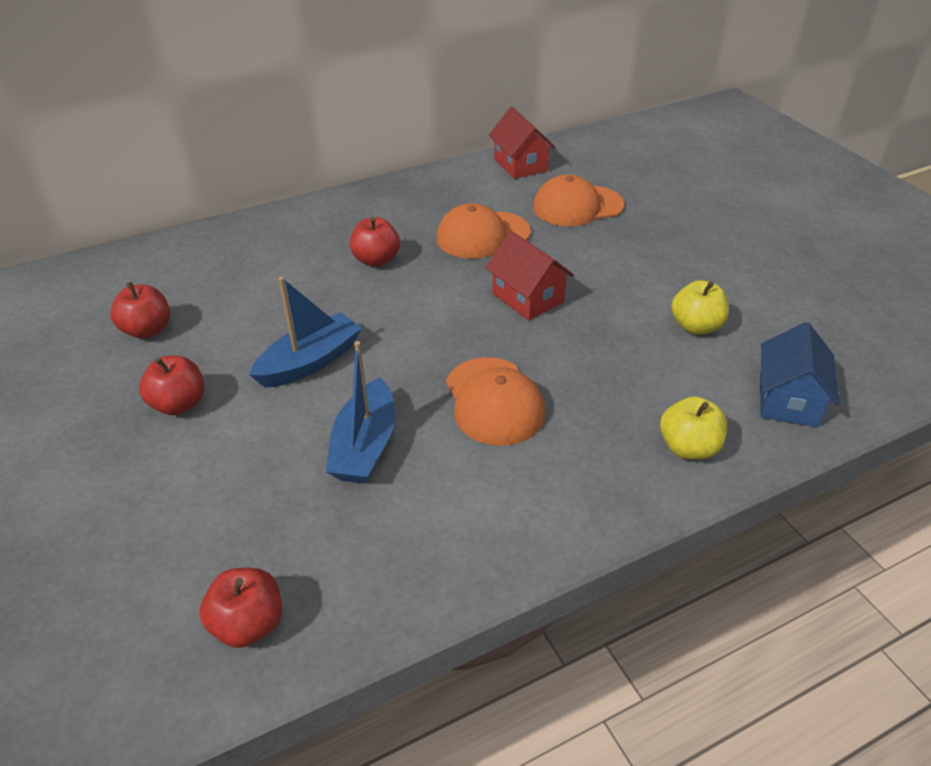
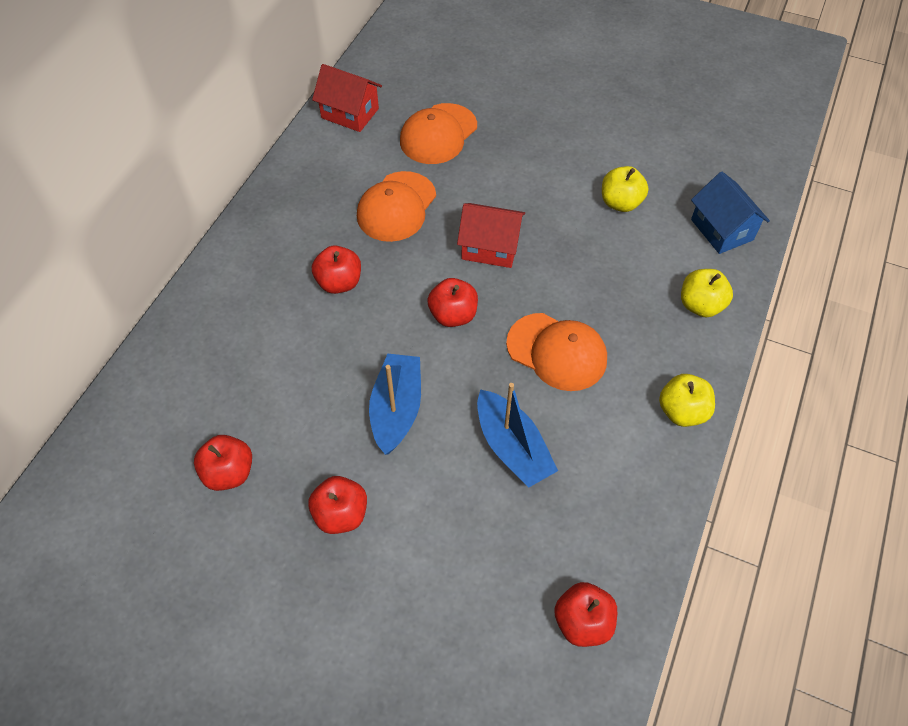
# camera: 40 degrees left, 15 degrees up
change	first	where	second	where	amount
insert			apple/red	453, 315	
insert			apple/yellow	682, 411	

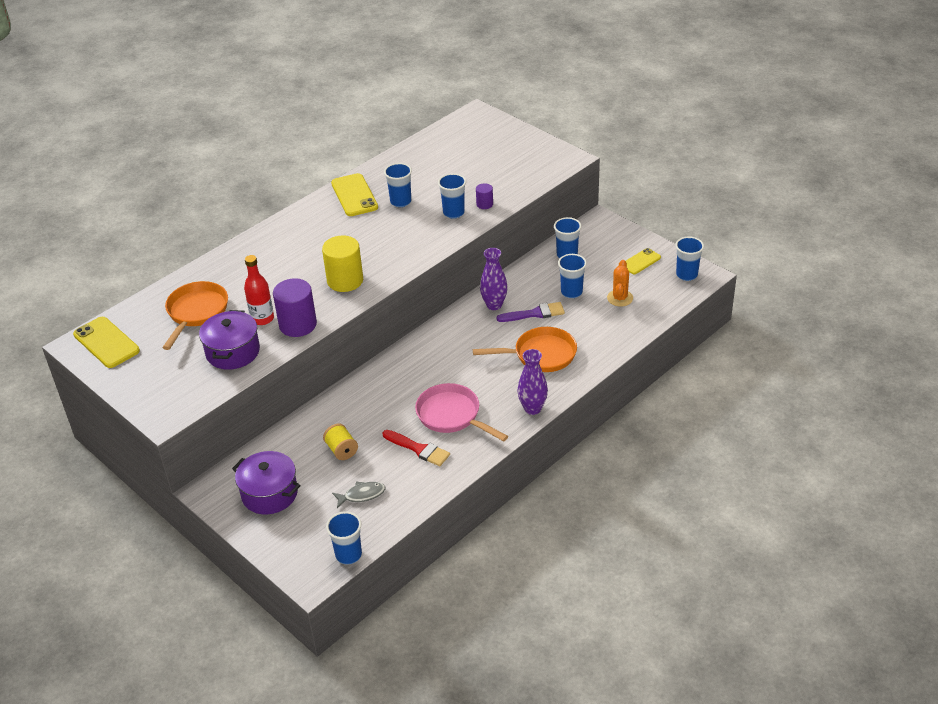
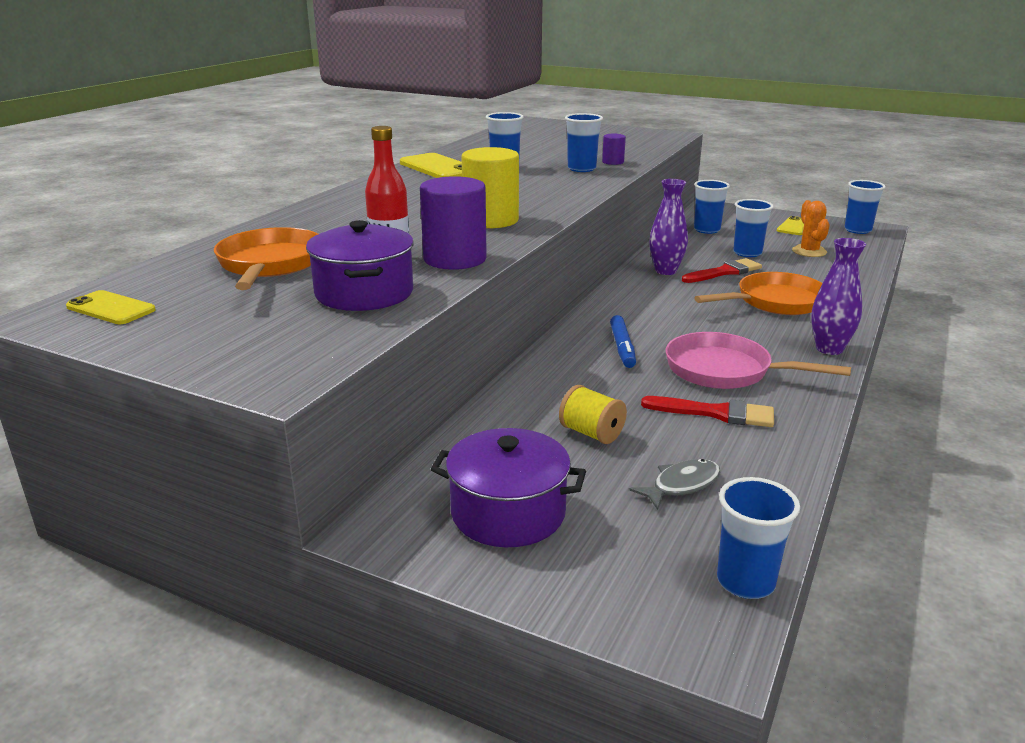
# camera: 20 degrees left, 15 degrees down
change	first	where	second	where	amount
recolor	brush/purple	535, 313	brush/red	724, 272	
resize	phone/yellow	106, 343		111, 308	x0.62
insert			marker/blue	622, 348	

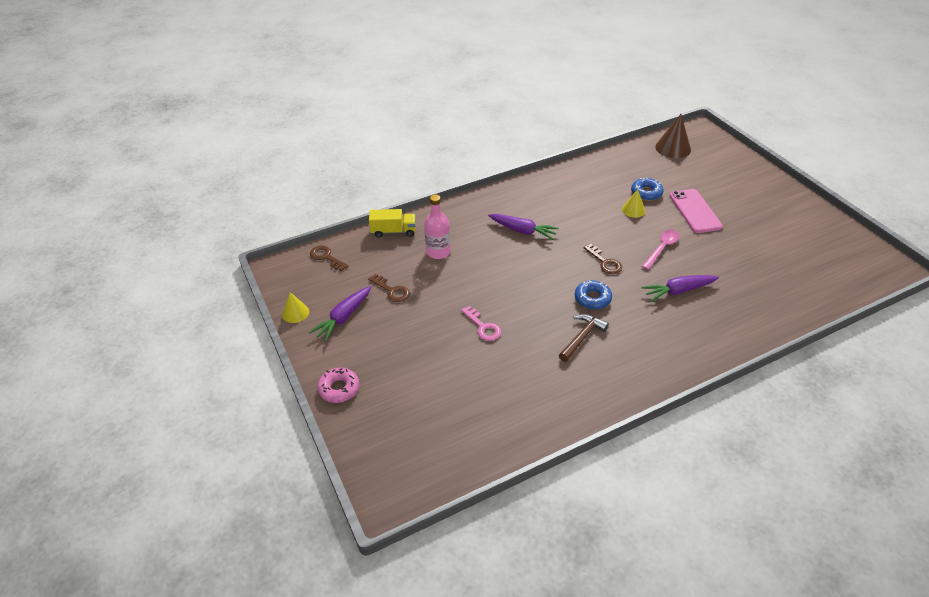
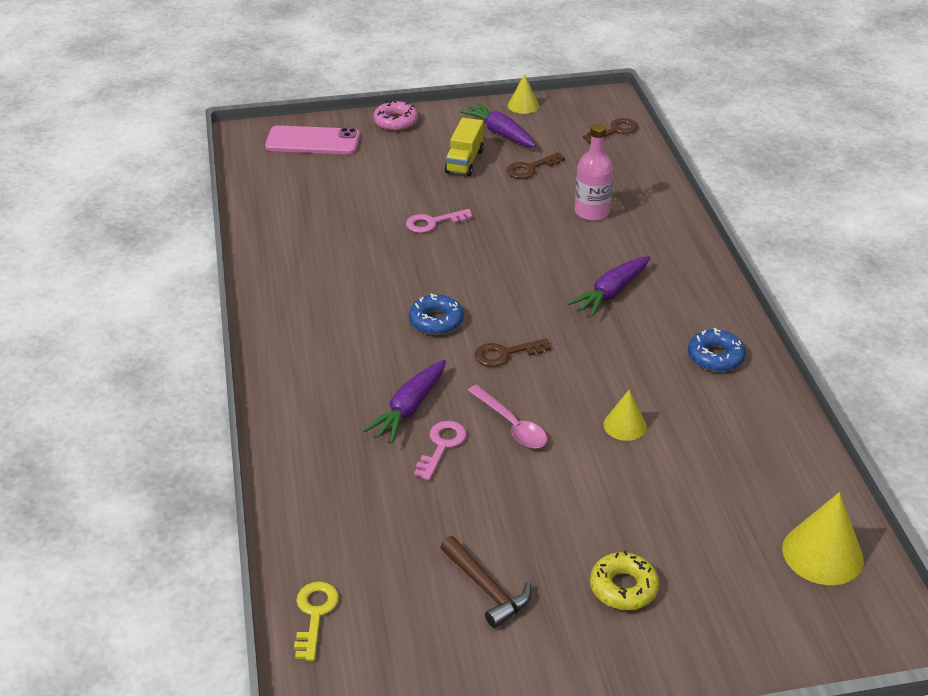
# camera: 105 degrees right, 5 degrees down
change	first	where	second	where	amount
recolor	cone/brown	673, 148	cone/yellow	822, 554	
move	donut/blue	646, 193		715, 357	
move	phone/pink	695, 211		313, 141	
move	truck/yellow	394, 231		464, 161	
rotate	carrot/purple	678, 291		409, 409	150 degrees counterclockwise
move	hammer/brown	582, 337		486, 589	
insert			key/pink	442, 446	
insert			donut/yellow	623, 587	
insert			key/yellow	315, 614	

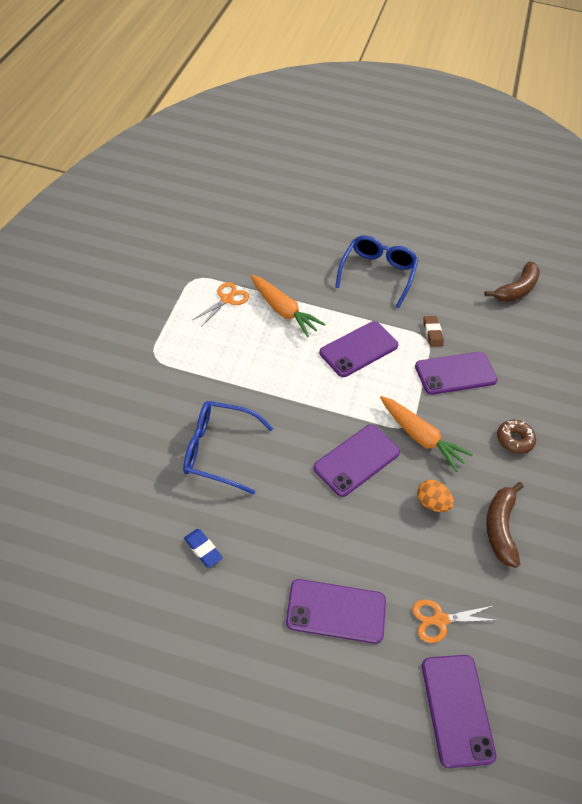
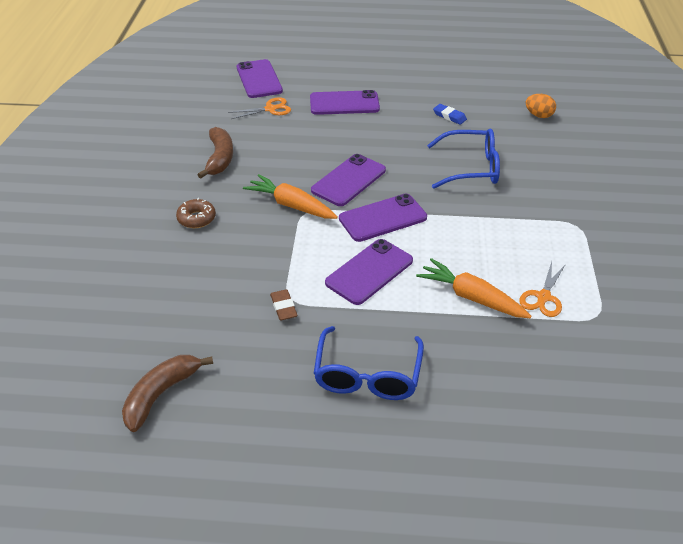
# camera: 175 degrees right, 10 degrees down
change	first	where	second	where	amount
move	phone/purple	455, 373		383, 218	
move	egg/orange	431, 503		538, 115	

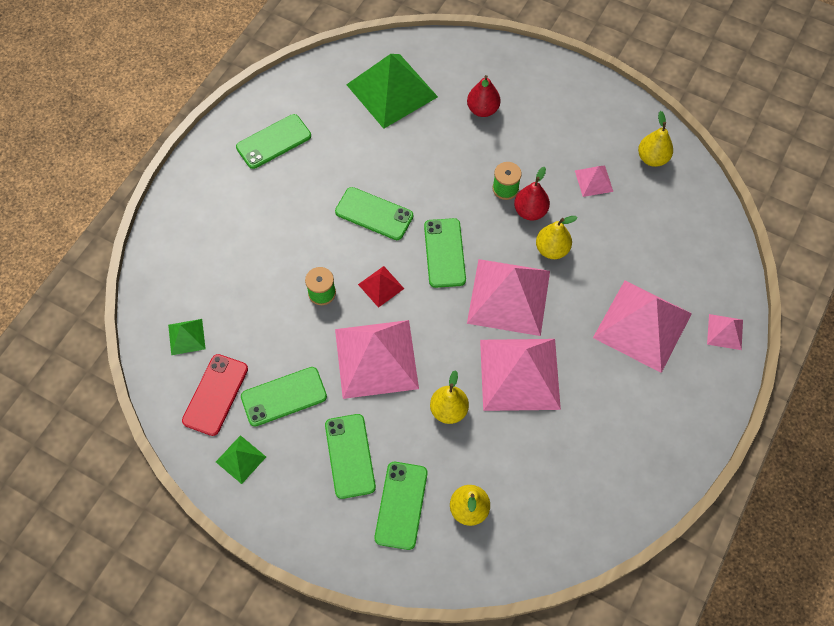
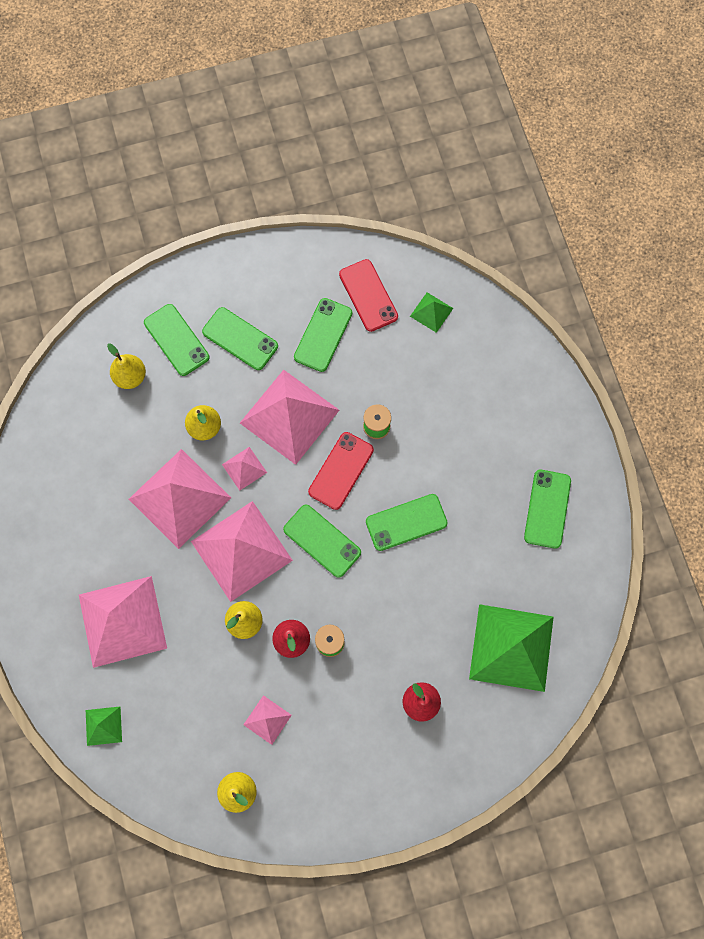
# camera: 135 degrees right, 10 degrees up
change	first	where	second	where	amount
replace	pyramid/red	381, 286	phone/red	341, 470	
move	pyramid/pink	725, 331		244, 468	
move	pyramid/green	240, 459		103, 725	

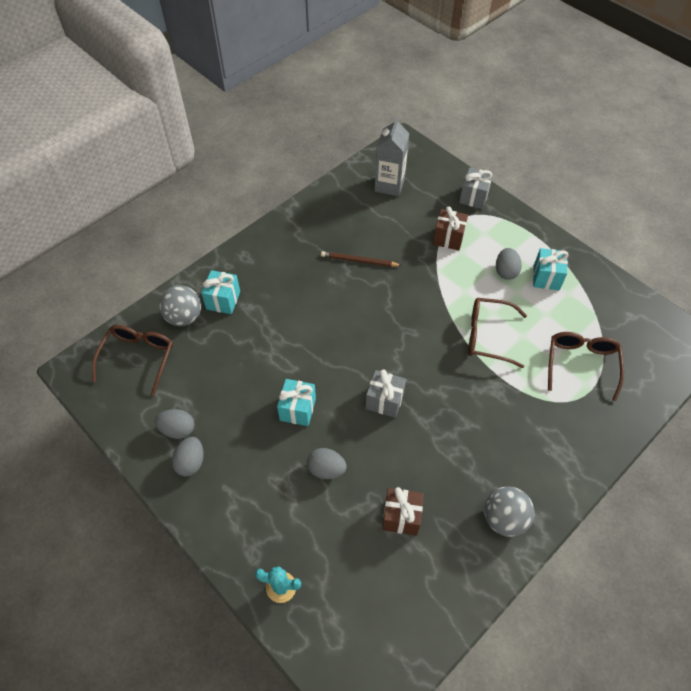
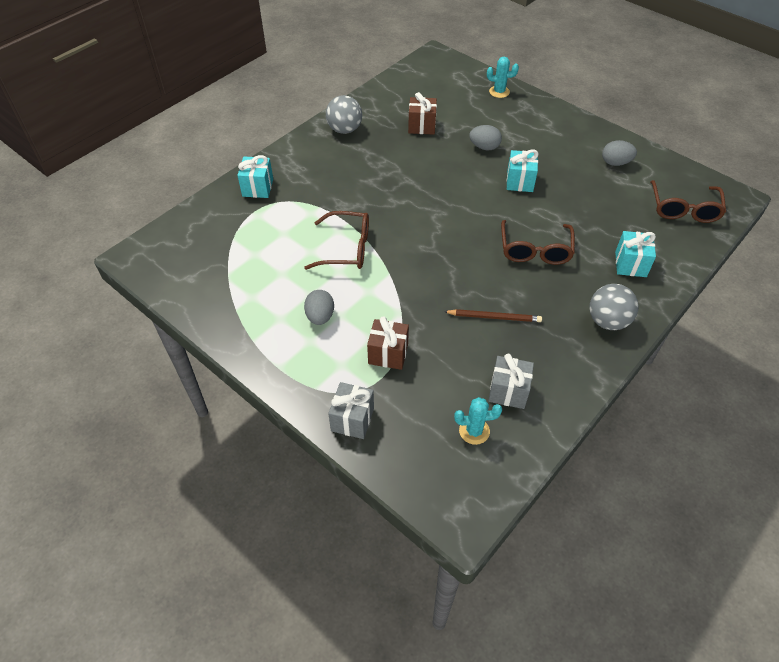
# camera: 175 degrees right, 5 degrees down
change	first	where	second	where	amount
replace	carton/grey	389, 185	cactus/turquoise	474, 431	
move	gift/turquoise	546, 277		258, 187	
move	ball/grey	184, 317		607, 321	
move	glasses/brown	581, 364		535, 250	
move	gift/grey	384, 401		508, 391	
delete	egg/grey	191, 462			

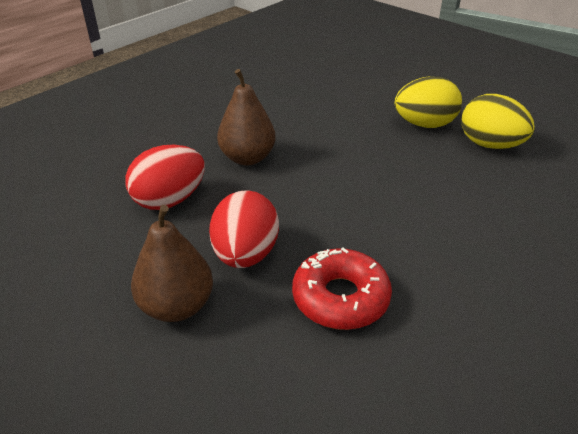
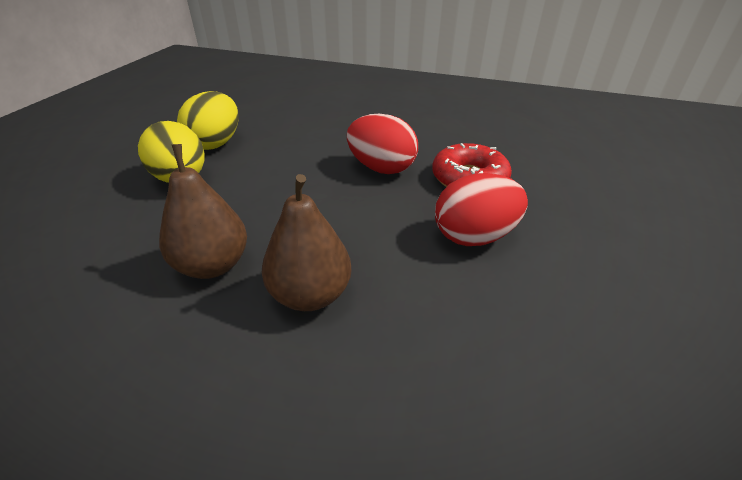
# camera: 115 degrees left, 0 degrees up
change	first	where	second	where	amount
move	egg/red	169, 200		381, 168	
move	pear/brown	177, 306		213, 265	

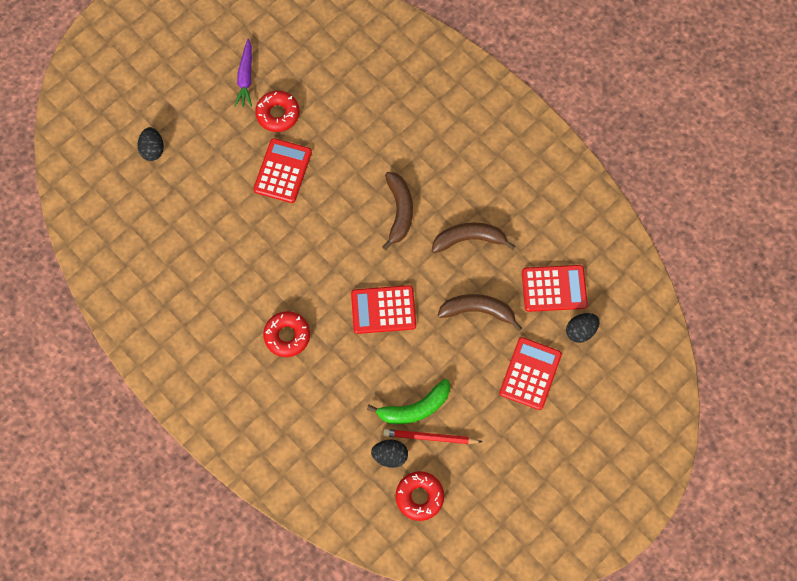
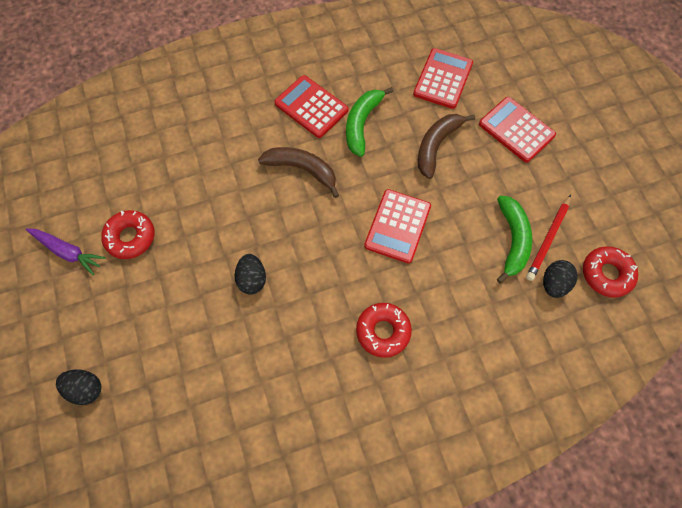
# camera: 65 degrees left, 5 degrees down
change	first	where	second	where	amount
move	calculator/red	282, 171		311, 107	
recolor	banana/brown	469, 239	banana/green	362, 124	
move	egg/black	580, 330		252, 279	

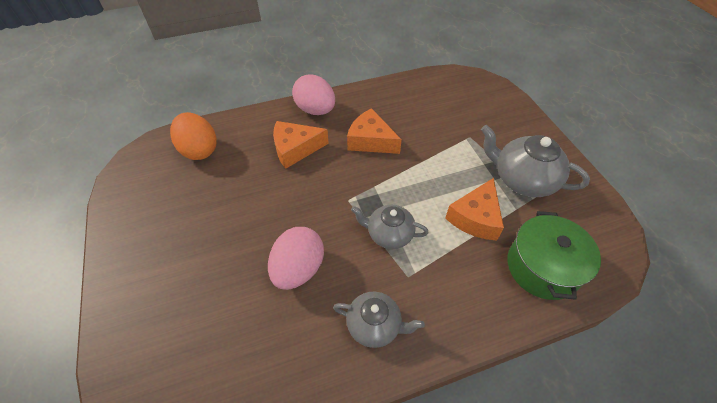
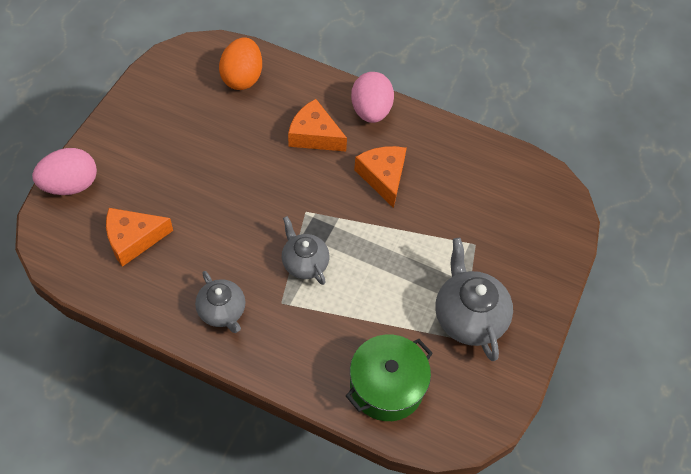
# camera: 40 degrees right, 5 degrees up
change	first	where	second	where	amount
move	cheese/orange	475, 218		133, 239	
move	egg/pink	298, 269		71, 185	

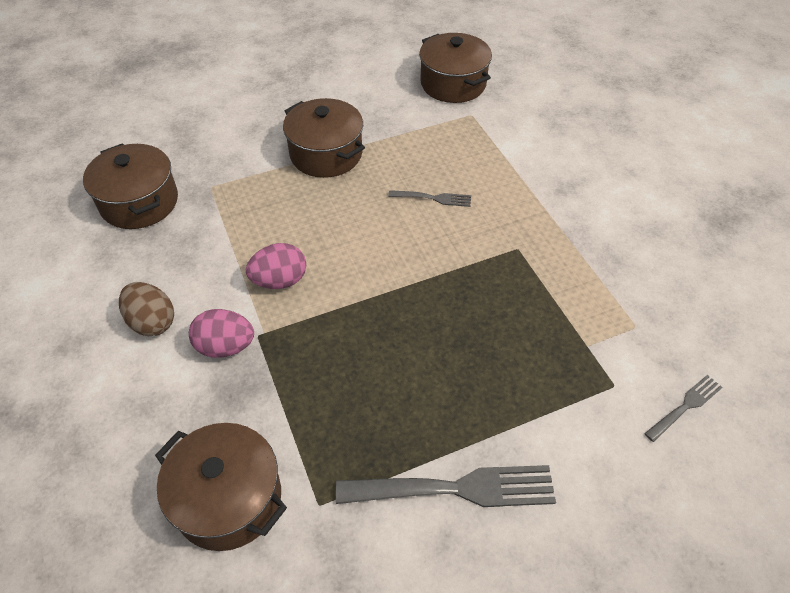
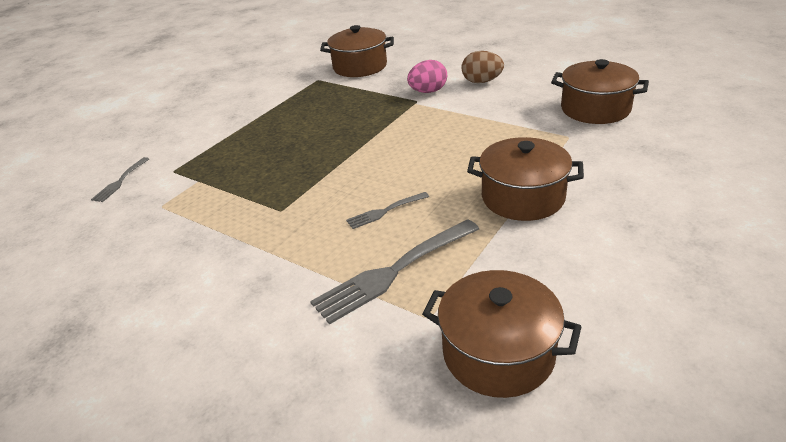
# camera: 150 degrees right, 15 degrees down
change	first	where	second	where	amount
delete	egg/pink	280, 281			
move	fork/grey	453, 489		395, 270	

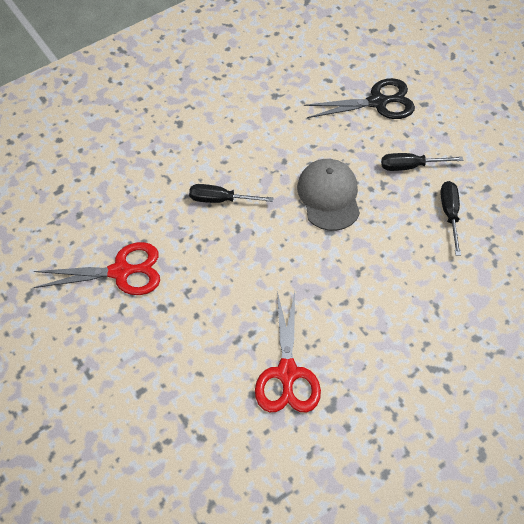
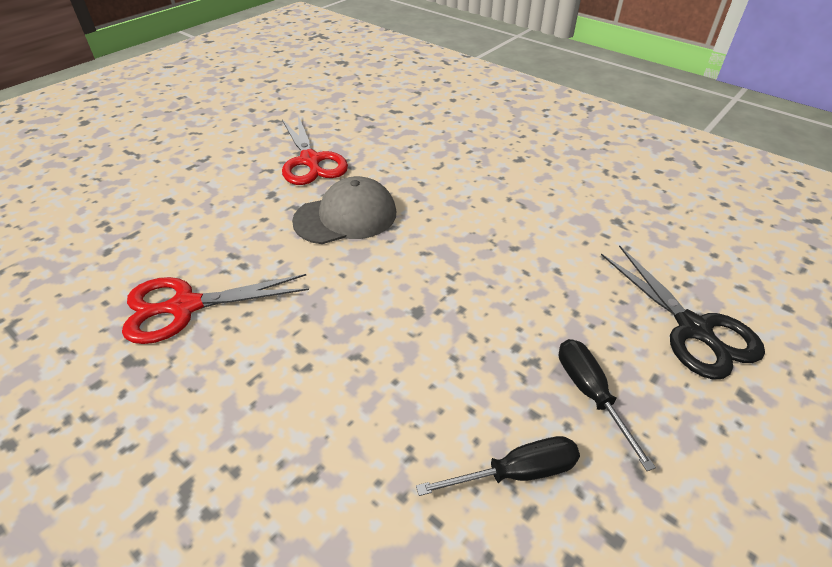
# camera: 75 degrees right, 15 degrees down
change	first	where	second	where	amount
move	cap/grey	329, 196		346, 217	
delete	screwdriver/black	220, 200			

